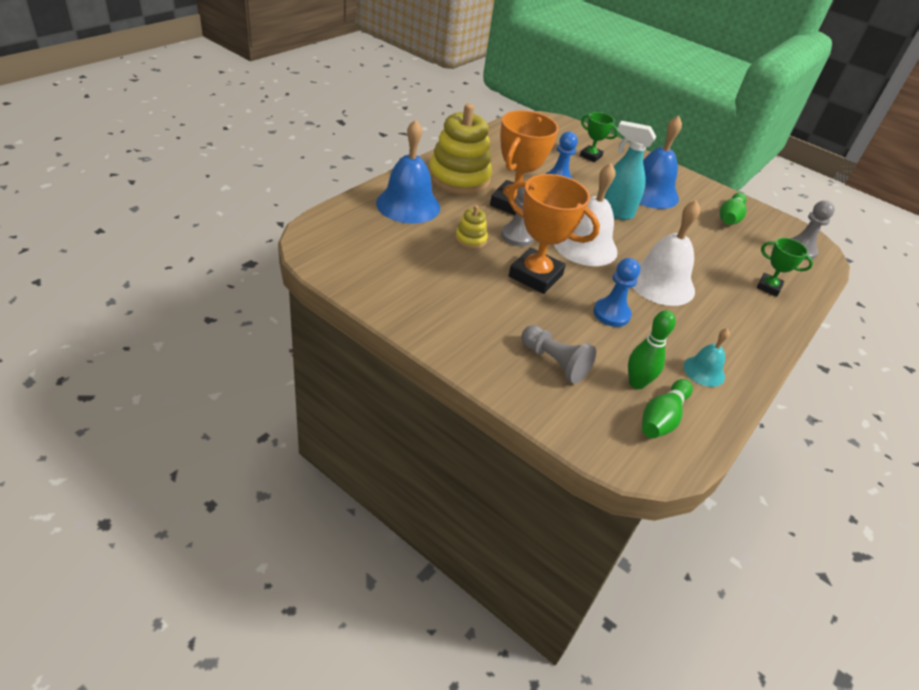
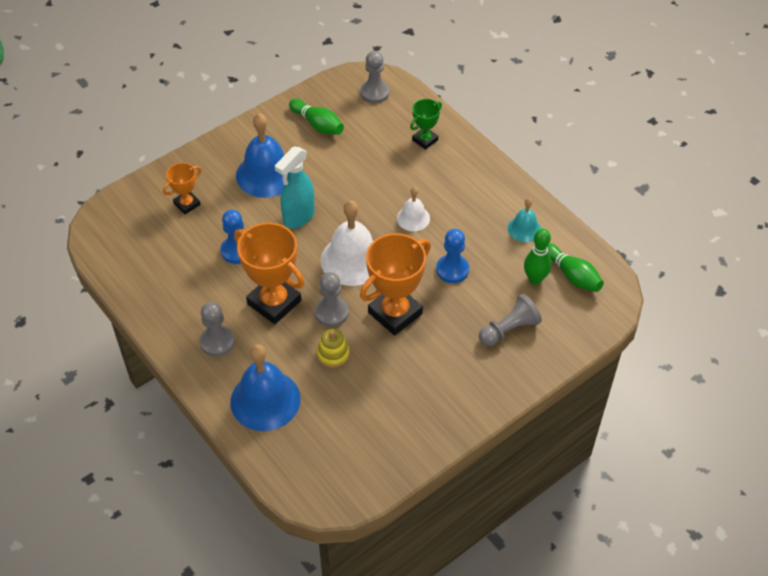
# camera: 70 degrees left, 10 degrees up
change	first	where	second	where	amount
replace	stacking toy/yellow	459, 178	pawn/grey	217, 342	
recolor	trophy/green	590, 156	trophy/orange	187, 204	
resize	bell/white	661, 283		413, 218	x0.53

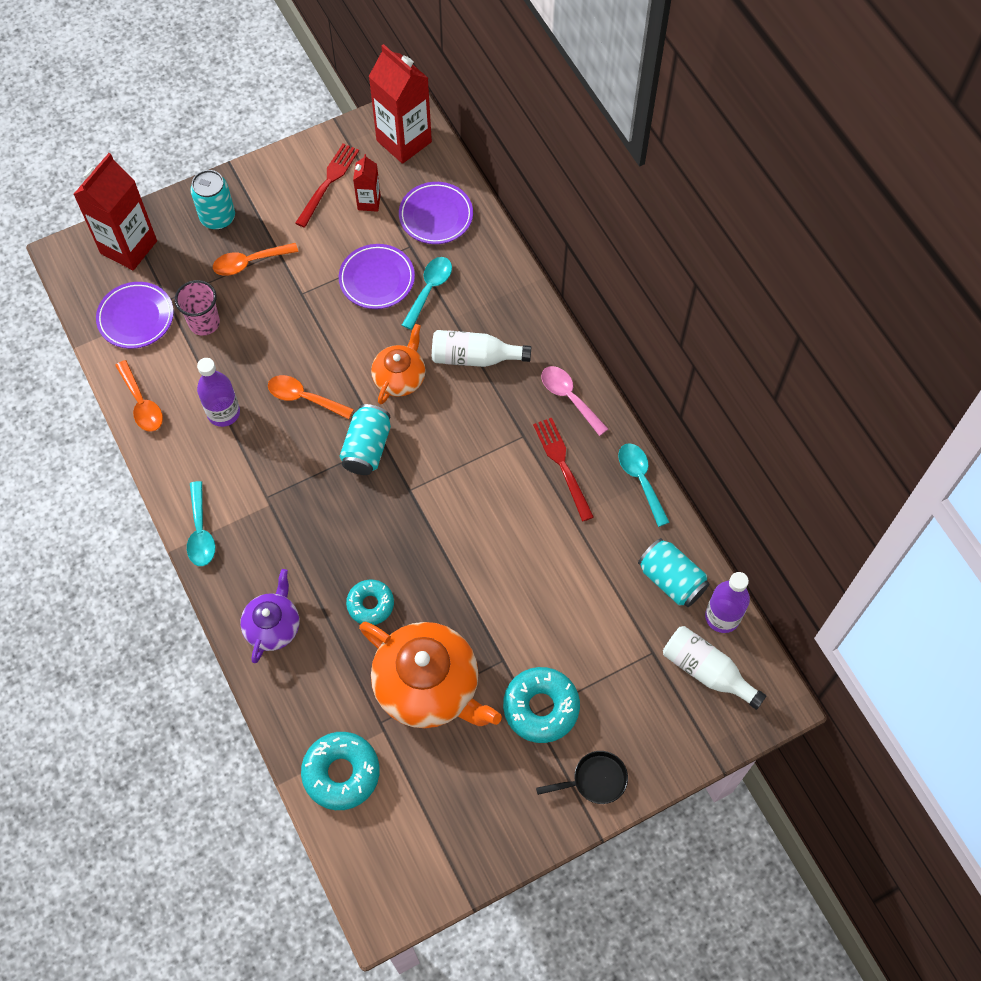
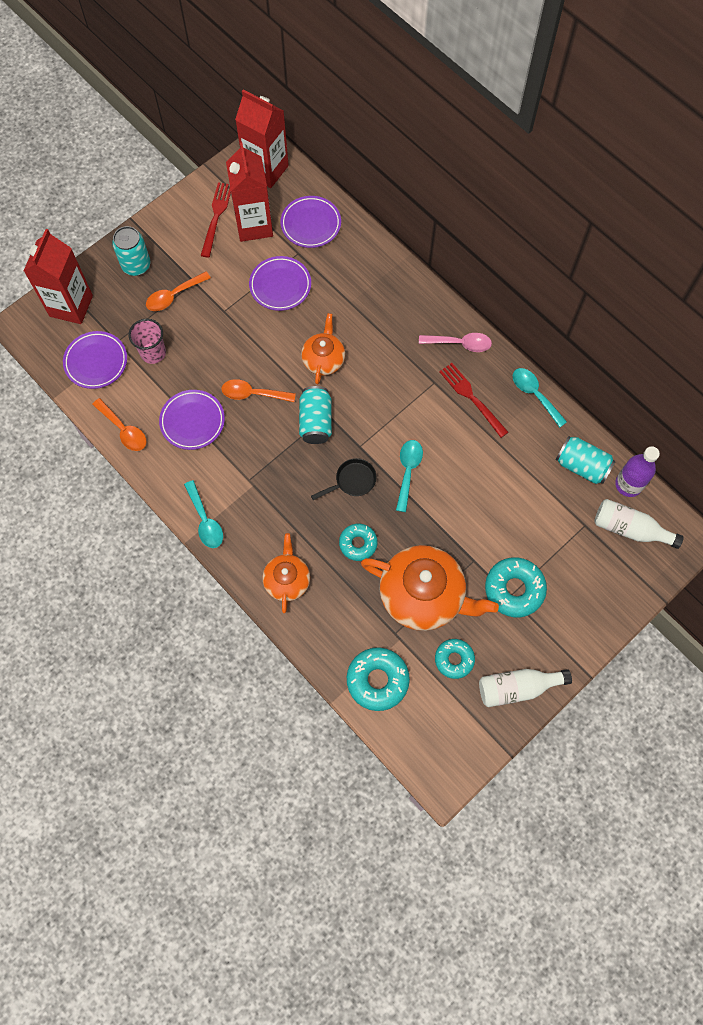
# camera: 15 degrees left, 5 degrees up
change	first	where	second	where	amount
resize	carton/red	369, 202		254, 225	x1.96
move	spoon/turquoise	429, 289		408, 471	
move	bottle/white	474, 357		517, 688	
replace	bottle/purple	223, 413	plate/purple	192, 421	
rotate	spoon/pink	569, 397		460, 344	150 degrees clockwise
recolor	teapot/purple	273, 626	teapot/orange	287, 580	
move	pan/black	595, 780		352, 481	
insert			donut/turquoise	454, 659	

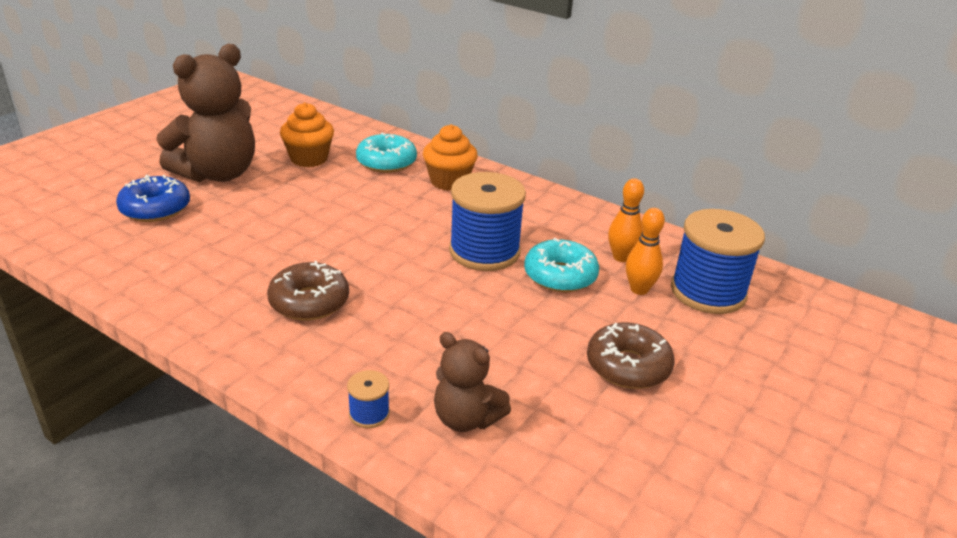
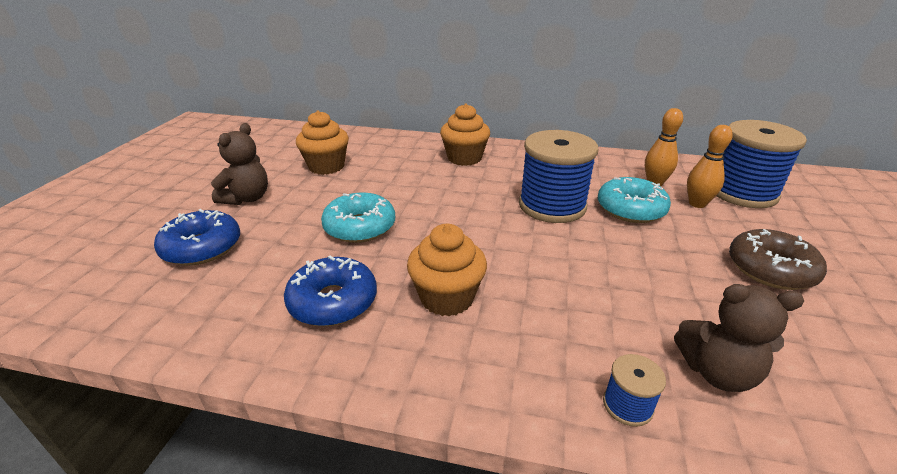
# camera: 20 degrees left, 0 degrees up
change	first	where	second	where	amount
resize	teddy bear/brown	218, 174		247, 198	x0.55
move	donut/turquoise	386, 162		360, 227	
replace	donut/brown	309, 302	cupcake/orange	447, 298	
insert			donut/blue	333, 301	

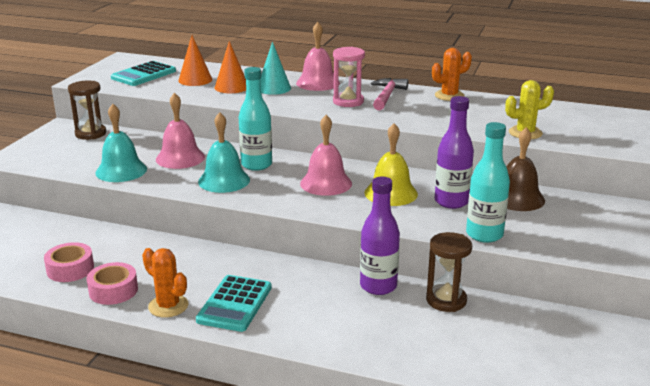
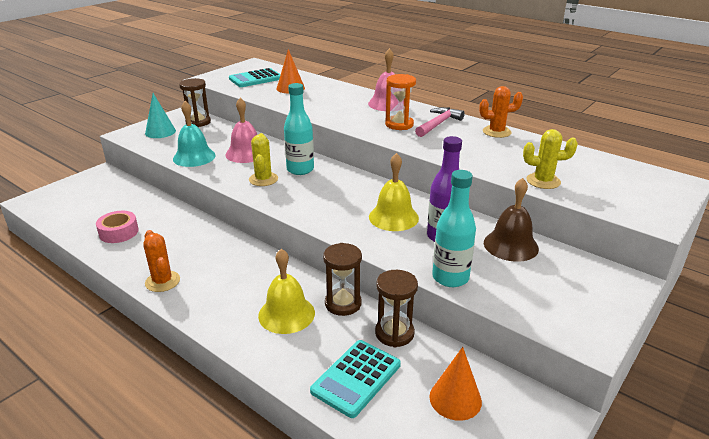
# camera: 20 degrees right, 5 degrees up
change	first	where	second	where	amount
move	cone/orange	231, 87		455, 399	
move	cone/turquoise	273, 88		160, 132	
recolor	hourglass/pink	348, 101	hourglass/orange	399, 124	
replace	bell/turquoise	224, 180	cactus/yellow	263, 179	
delete	bell/pink	326, 183			
replace	bottle/purple	378, 286	hourglass/brown	343, 304	
delete	tape/pink	113, 290			
move	calculator/turquoise	234, 304		356, 378	
insert			bell/yellow	286, 314	

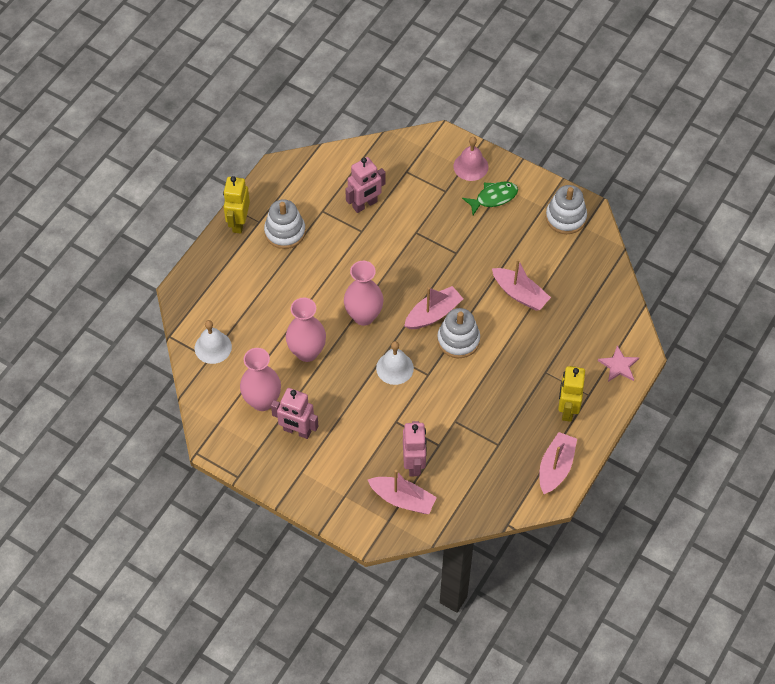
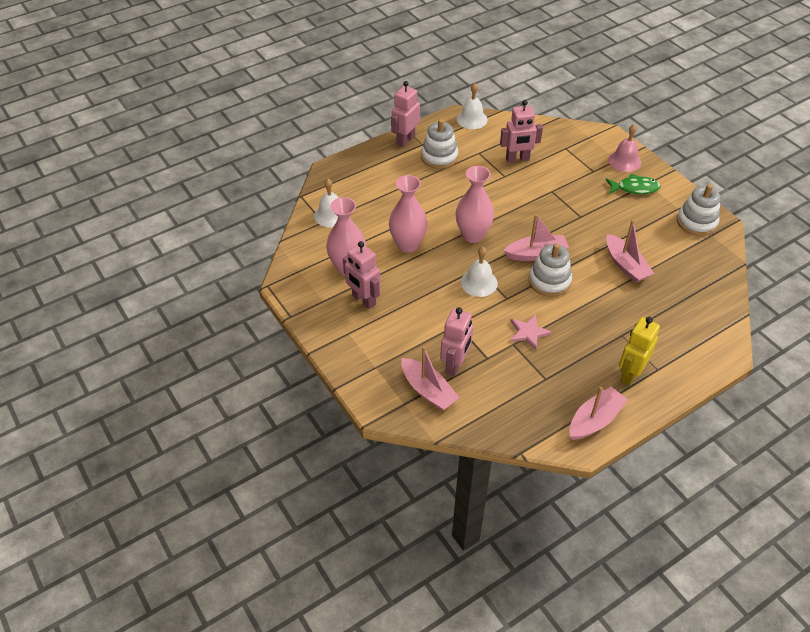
# camera: 25 degrees right, 10 degrees down
change	first	where	second	where	amount
recolor	robot/yellow	239, 223	robot/pink	405, 140	
move	star/pink	619, 365		528, 332	
insert			bell/white	472, 119	

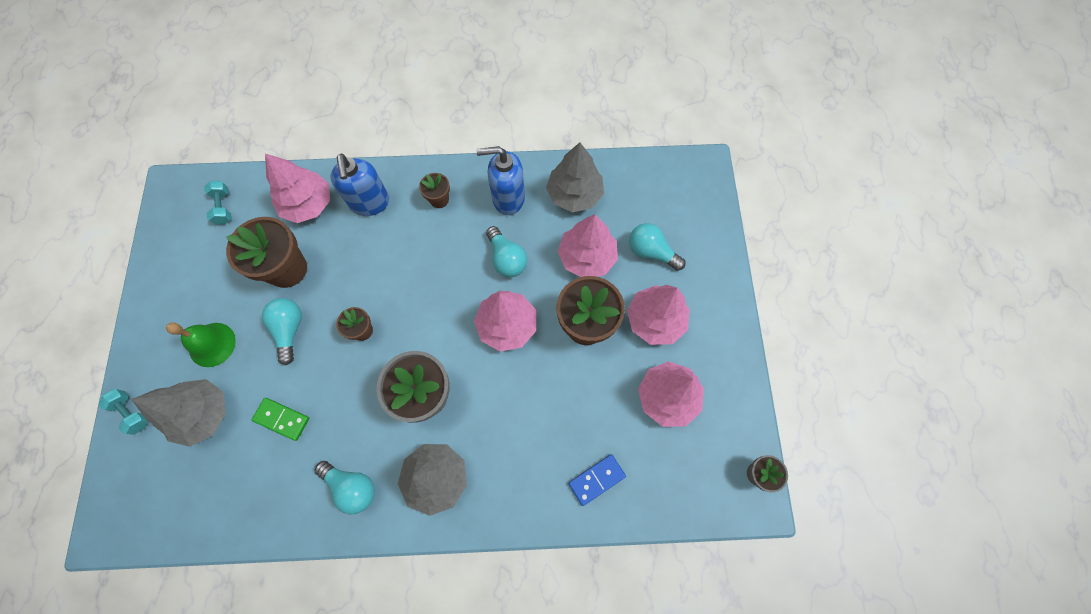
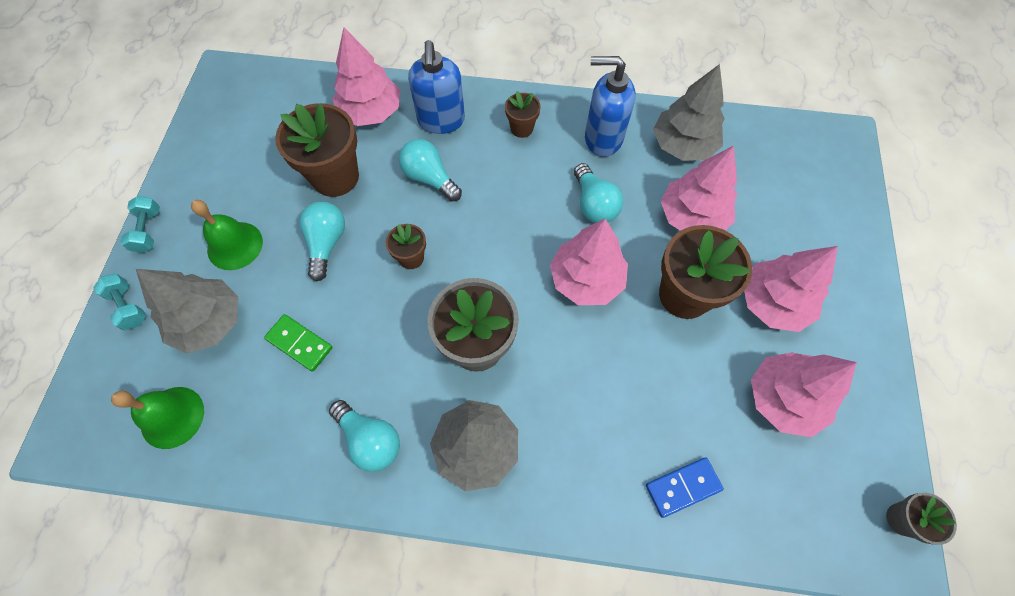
# camera: 10 degrees right, 5 degrees down
change	first	where	second	where	amount
move	dumbbell/turquoise	223, 207		148, 231	
move	light bulb/turquoise	651, 252		429, 178	
insert			bell/green	172, 417	

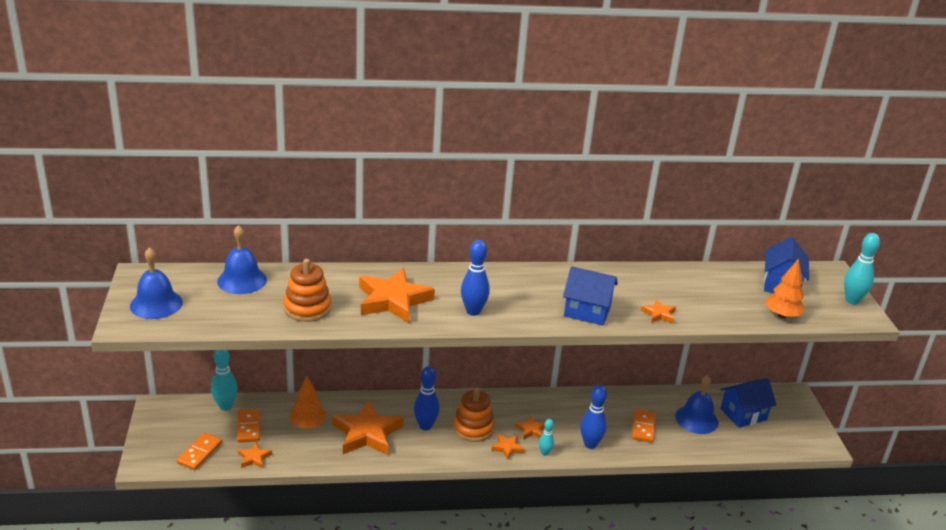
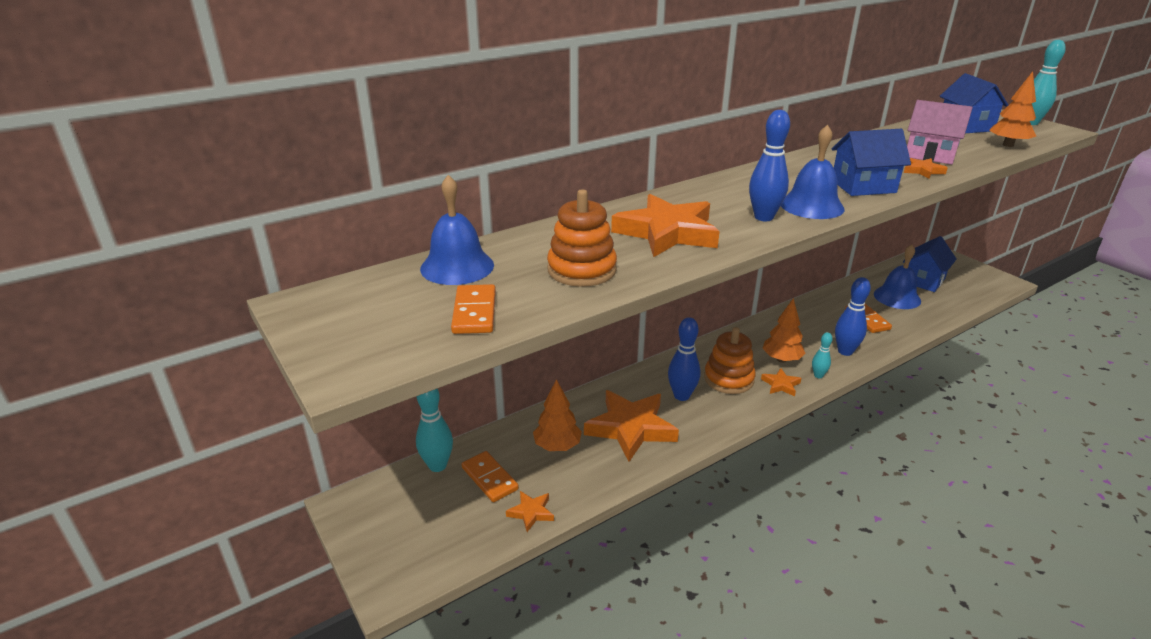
# camera: 25 degrees left, 0 degrees up
change	first	where	second	where	amount
move	bell/blue	156, 304		812, 206	
replace	star/orange	531, 430	tree/orange	781, 359	
move	domino/orange	199, 453		474, 312	
insert			house/pink	930, 155	

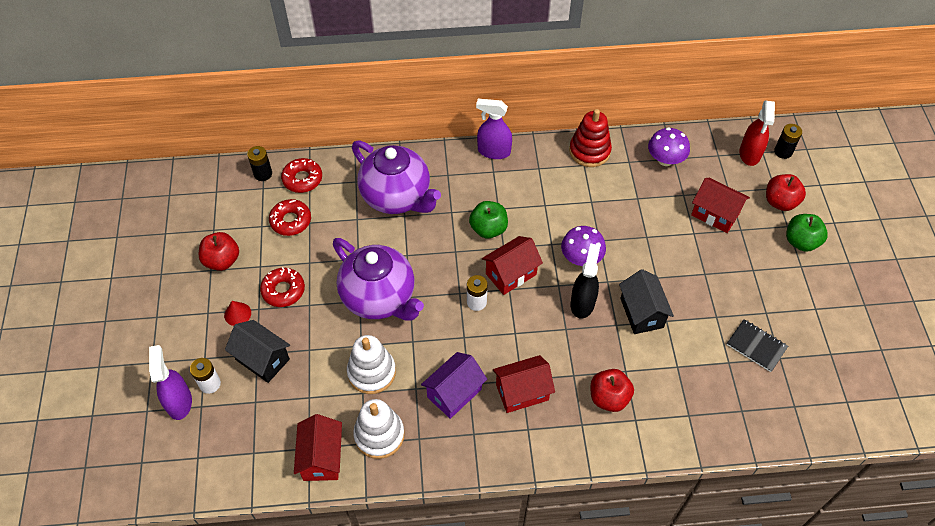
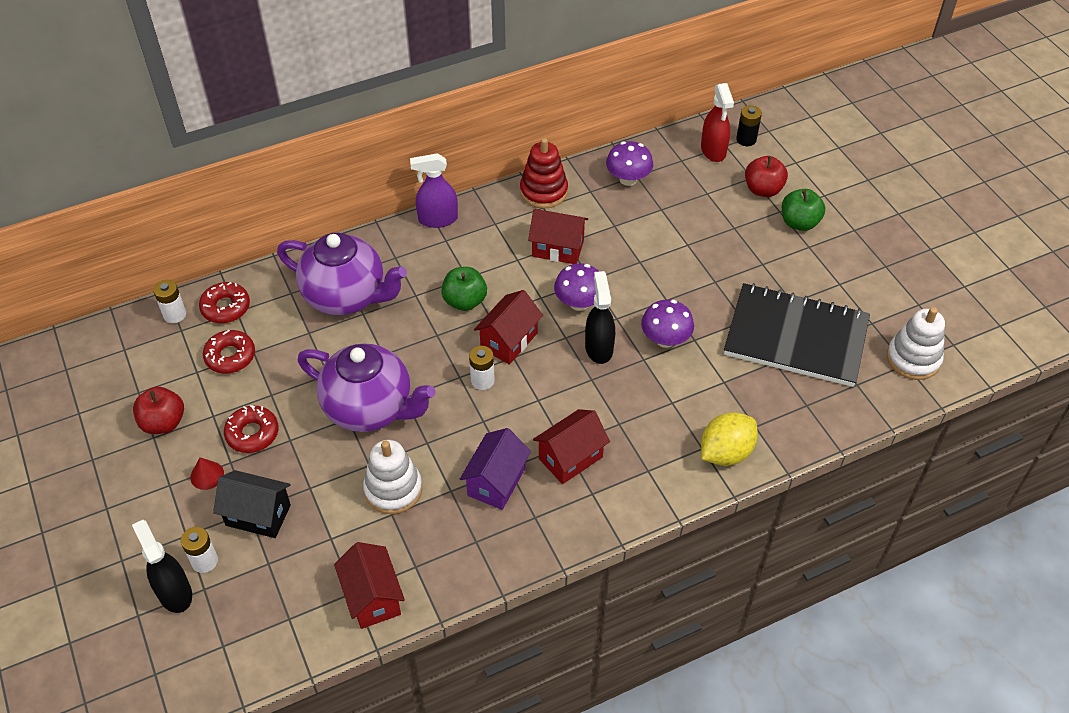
# camera: 20 degrees left, 5 degrees down
change	first	where	second	where	amount
recolor	battery/black	263, 174	battery/white	175, 315	
move	house/red	715, 214		558, 248	
replace	house/black	641, 313	mushroom/purple	665, 339	
resize	notebook/black	756, 346		796, 337	x2.32
recolor	spray bottle/purple	179, 402	spray bottle/black	174, 593	
delete	apple/red	609, 398			
move	stacking toy/white	379, 435		913, 359	
insert			lemon/yellow	725, 452	

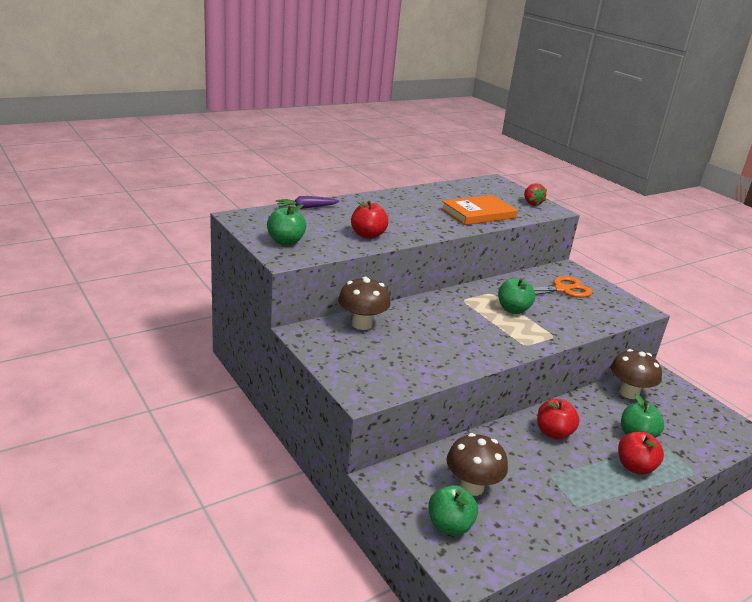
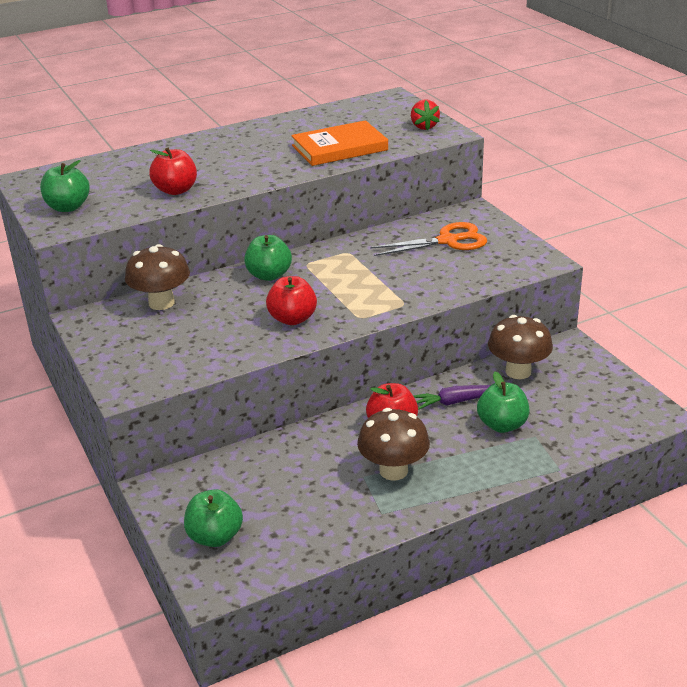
# camera: 10 degrees right, 5 degrees up
change	first	where	second	where	amount
move	carrot/purple	306, 207		455, 402	
move	apple/green	513, 309		269, 275	
move	apple/red	635, 467		292, 319	
move	mushroom/brown	472, 486		393, 470	

